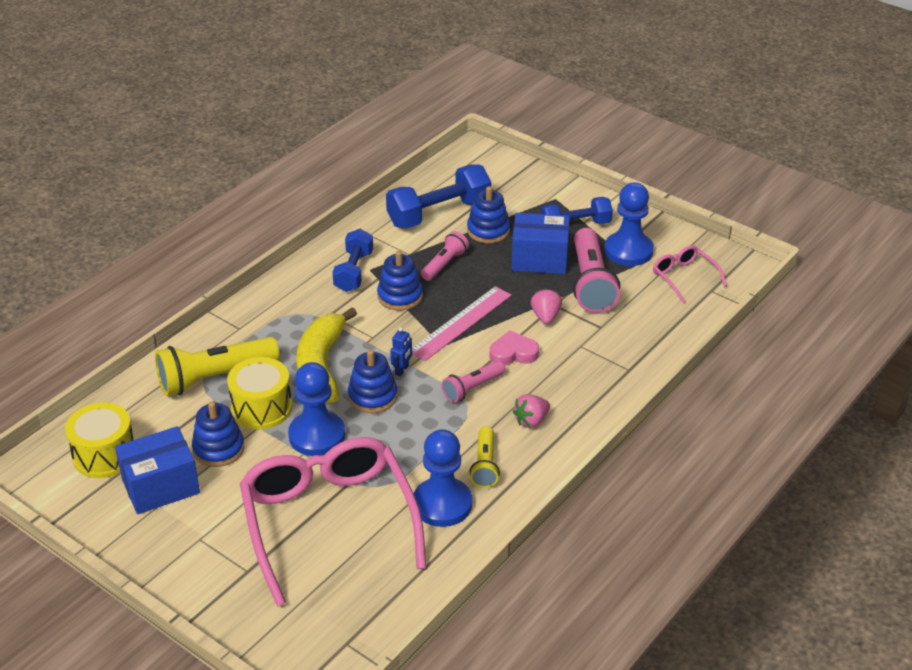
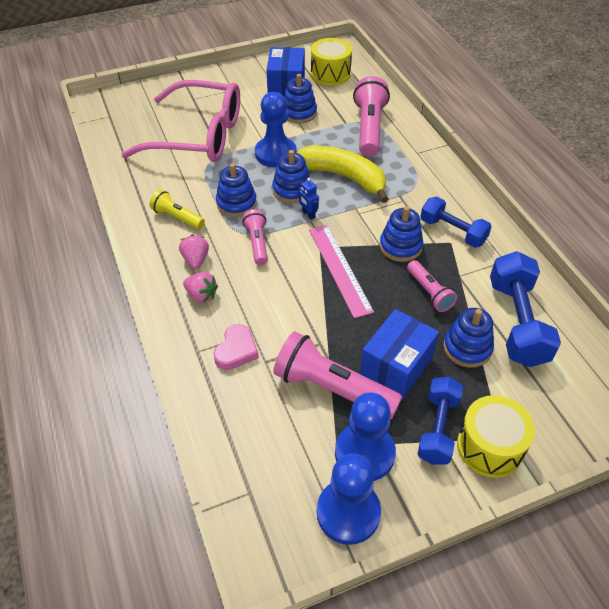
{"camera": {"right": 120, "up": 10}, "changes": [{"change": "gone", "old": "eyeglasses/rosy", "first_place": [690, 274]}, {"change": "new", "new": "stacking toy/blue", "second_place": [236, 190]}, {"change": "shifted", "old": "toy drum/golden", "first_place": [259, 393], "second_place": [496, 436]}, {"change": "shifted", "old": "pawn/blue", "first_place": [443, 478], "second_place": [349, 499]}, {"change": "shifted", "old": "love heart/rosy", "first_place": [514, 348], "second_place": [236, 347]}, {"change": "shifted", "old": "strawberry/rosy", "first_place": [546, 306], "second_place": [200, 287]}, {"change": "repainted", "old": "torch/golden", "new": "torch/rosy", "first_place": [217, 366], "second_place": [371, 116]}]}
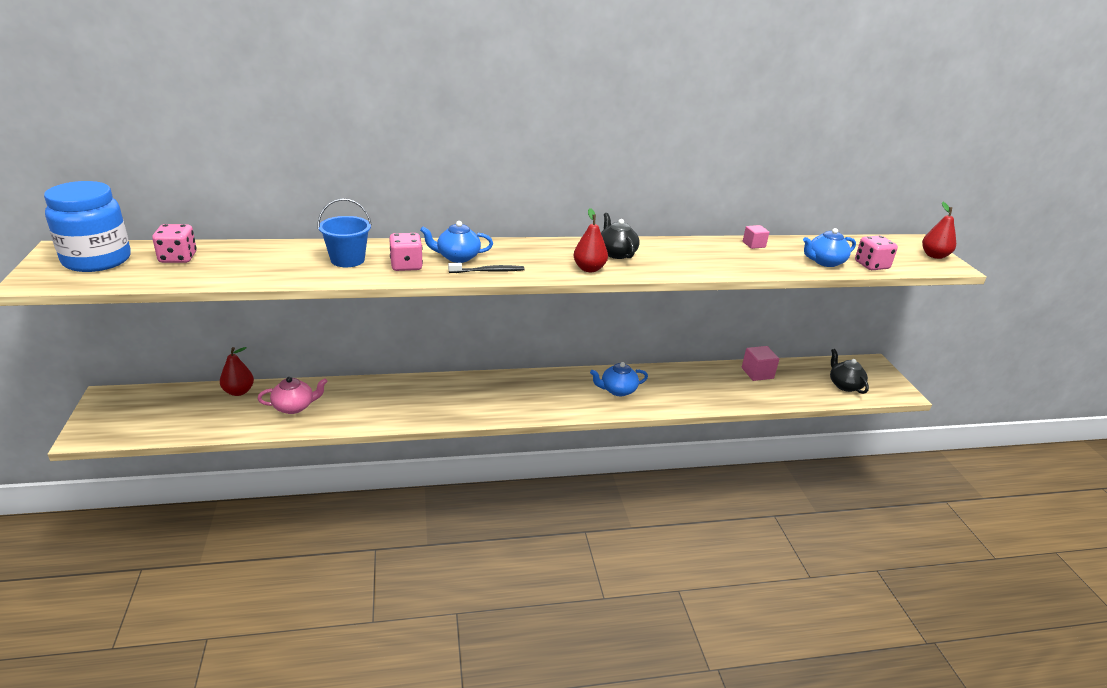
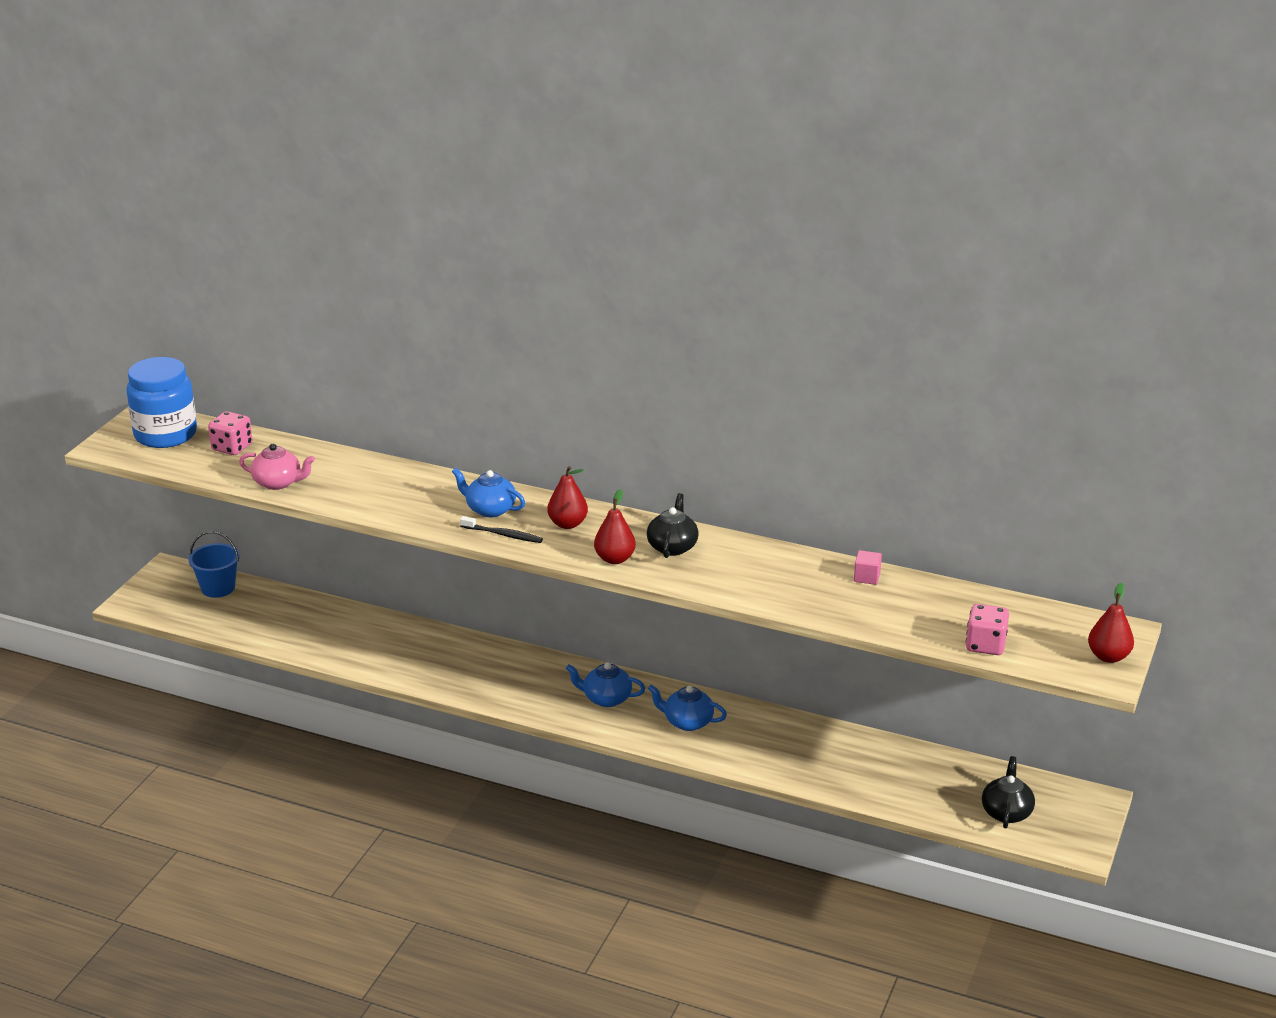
{"camera": {"right": 35, "up": 0}, "changes": [{"change": "gone", "old": "dice/rosy", "first_place": [406, 252]}, {"change": "gone", "old": "solid cube/rosy", "first_place": [760, 363]}, {"change": "shifted", "old": "pear/red", "first_place": [237, 371], "second_place": [567, 497]}, {"change": "shifted", "old": "tea pot/rosy", "first_place": [293, 395], "second_place": [277, 467]}, {"change": "shifted", "old": "pail/blue", "first_place": [345, 232], "second_place": [214, 564]}, {"change": "shifted", "old": "tea pot/blue", "first_place": [829, 247], "second_place": [605, 685]}]}
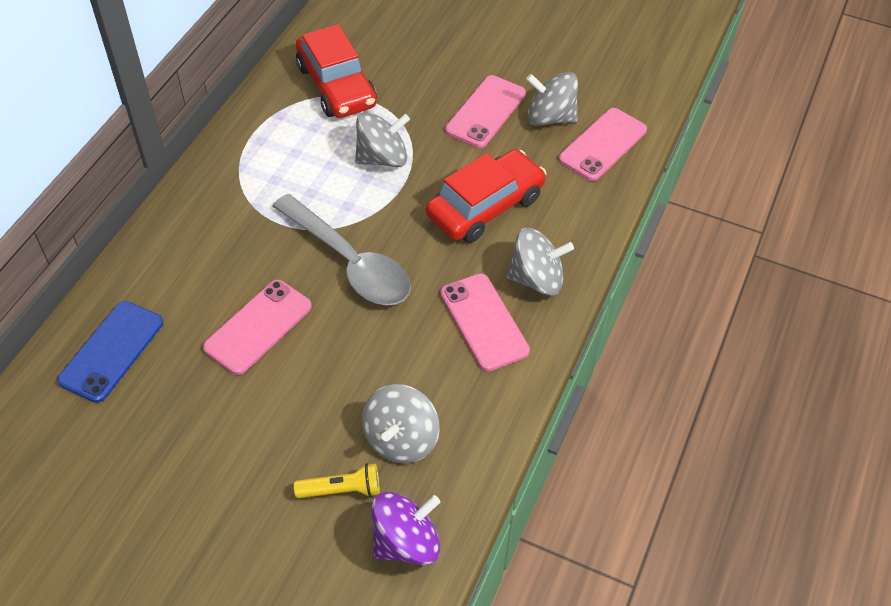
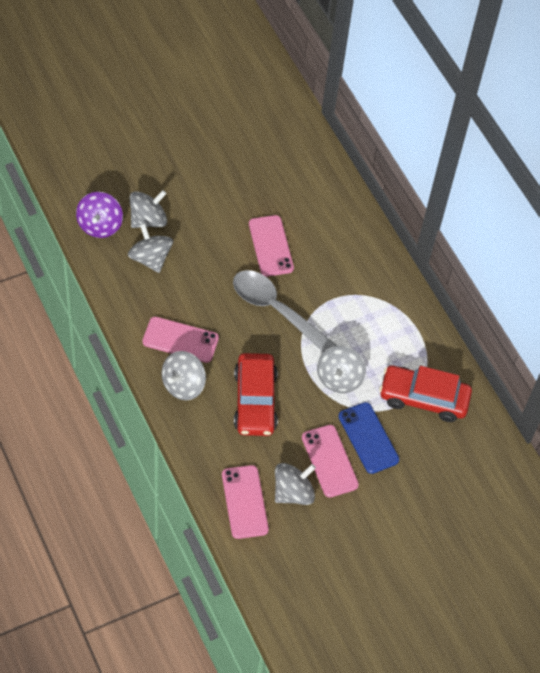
{"camera": {"right": 125, "up": 5}, "changes": [{"change": "shifted", "old": "phone/blue", "first_place": [110, 352], "second_place": [368, 438]}, {"change": "swapped", "old": "torch/golden", "new": "toy top/grey", "first_place": [337, 480], "second_place": [148, 209]}, {"change": "rotated", "old": "tablespoon/grey", "first_place": [341, 249], "second_place": [285, 311], "degrees": 45}]}
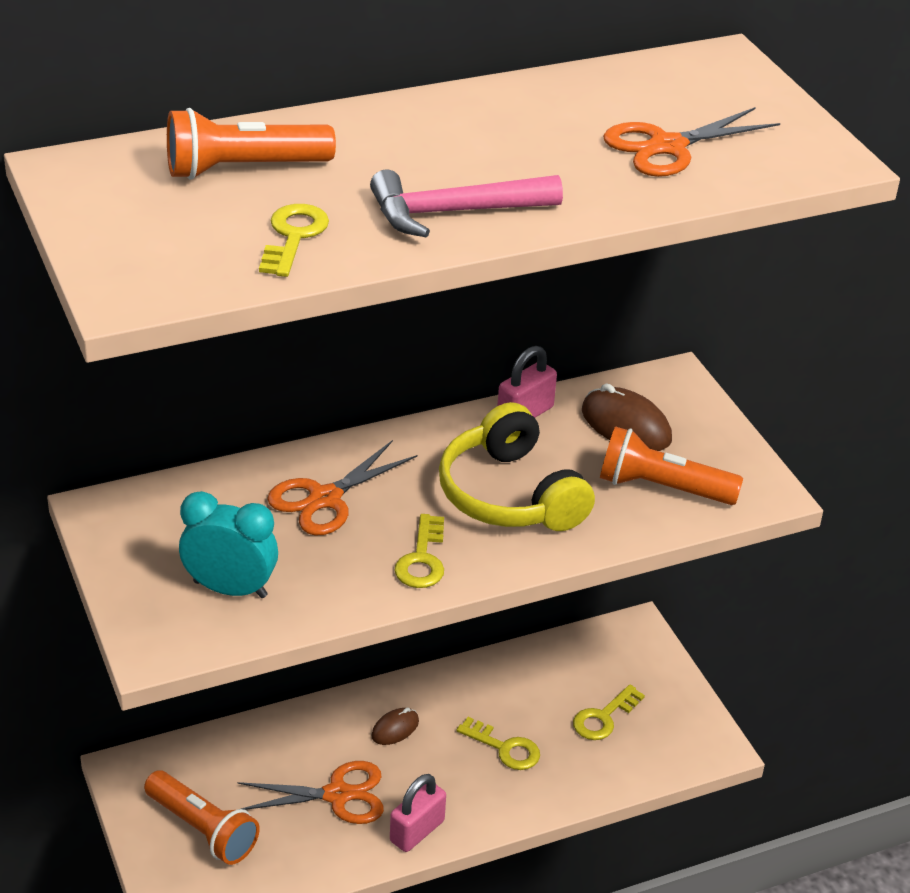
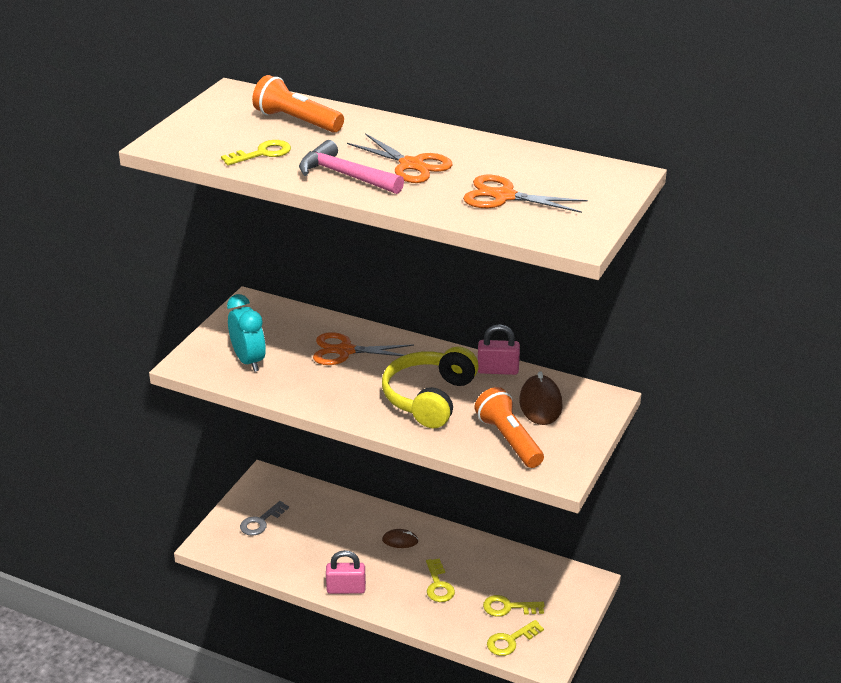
{"camera": {"right": 50, "up": -5}, "changes": [{"change": "shifted", "old": "shears/orange", "first_place": [310, 792], "second_place": [400, 158]}, {"change": "shifted", "old": "door key/golden", "first_place": [419, 551], "second_place": [515, 638]}, {"change": "swapped", "old": "torch/orange", "new": "door key/grey", "first_place": [202, 817], "second_place": [264, 518]}]}
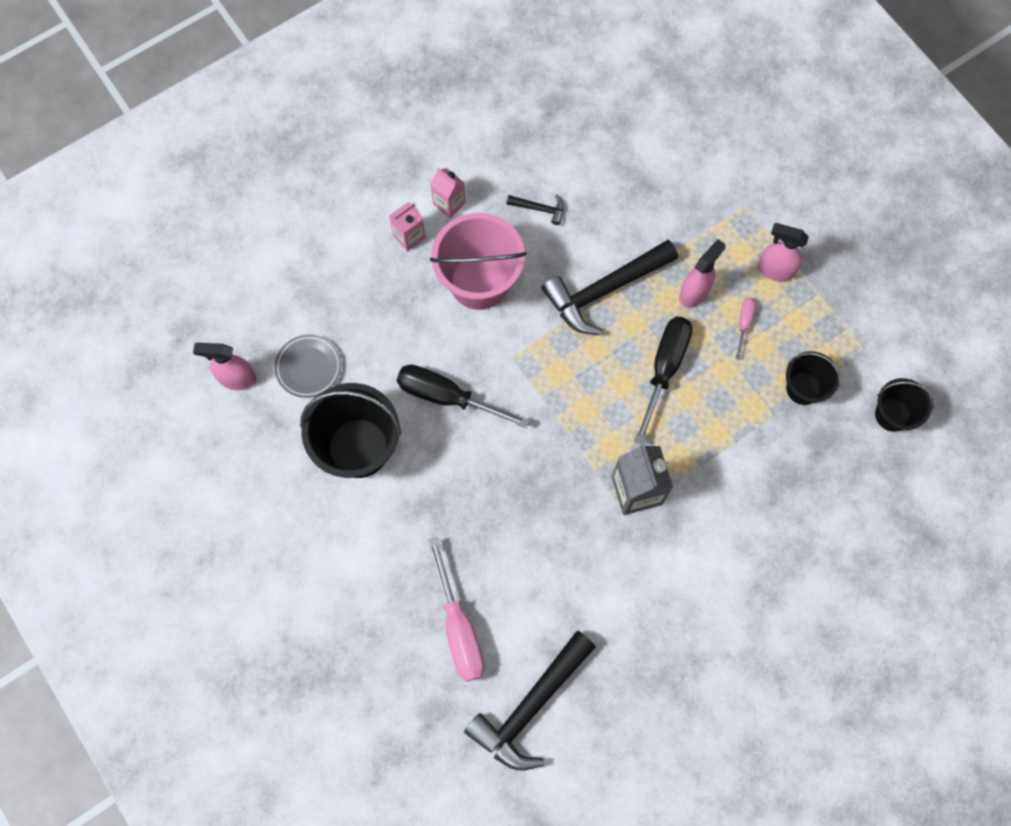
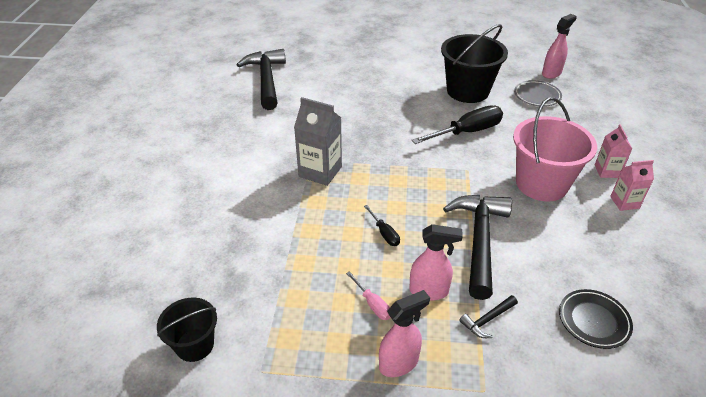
{"camera": {"right": 130, "up": -30}, "changes": [{"change": "gone", "old": "screwdriver/rosy", "first_place": [456, 609]}, {"change": "gone", "old": "pail/jet-black", "first_place": [813, 378]}, {"change": "new", "new": "dinner plate/jet-black", "second_place": [596, 319]}, {"change": "shifted", "old": "claw hammer/jet-black", "first_place": [535, 210], "second_place": [488, 316]}, {"change": "rotated", "old": "spray bottle/rosy", "first_place": [702, 273], "second_place": [436, 262], "degrees": -75}, {"change": "scaled", "old": "screwdriver/jet-black", "first_place": [663, 380], "second_place": [382, 225], "factor": 0.49}]}
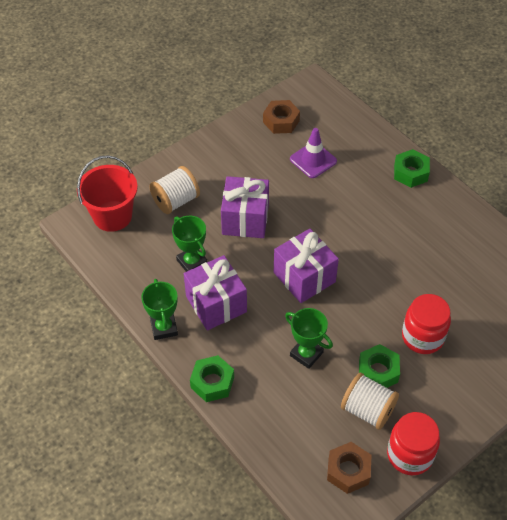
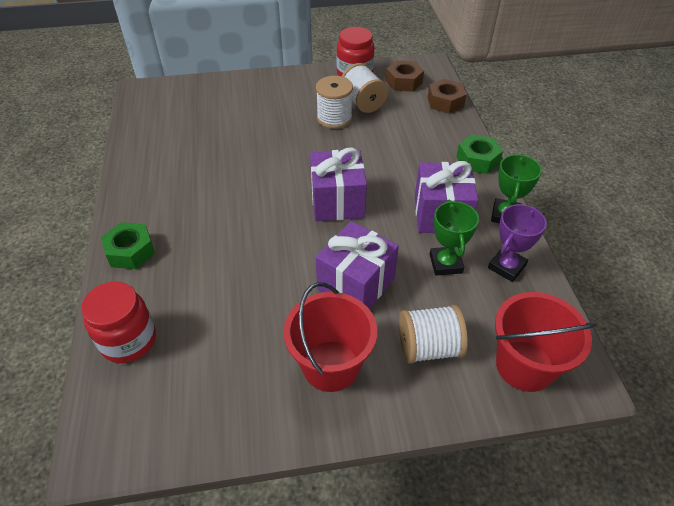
{"camera": {"right": -150, "up": -5}, "changes": [{"change": "gone", "old": "prize cup/green", "first_place": [309, 338]}, {"change": "gone", "old": "road cone/violet", "first_place": [313, 153]}, {"change": "new", "new": "pail/red", "second_place": [330, 337]}, {"change": "new", "new": "prize cup/violet", "second_place": [517, 243]}, {"change": "shifted", "old": "hexagon nut/dark brown", "first_place": [281, 117], "second_place": [447, 96]}, {"change": "shifted", "old": "jar/red", "first_place": [426, 324], "second_place": [118, 322]}, {"change": "swapped", "old": "hexagon nut/green", "new": "reel of thread/snow-white", "first_place": [379, 366], "second_place": [334, 102]}]}
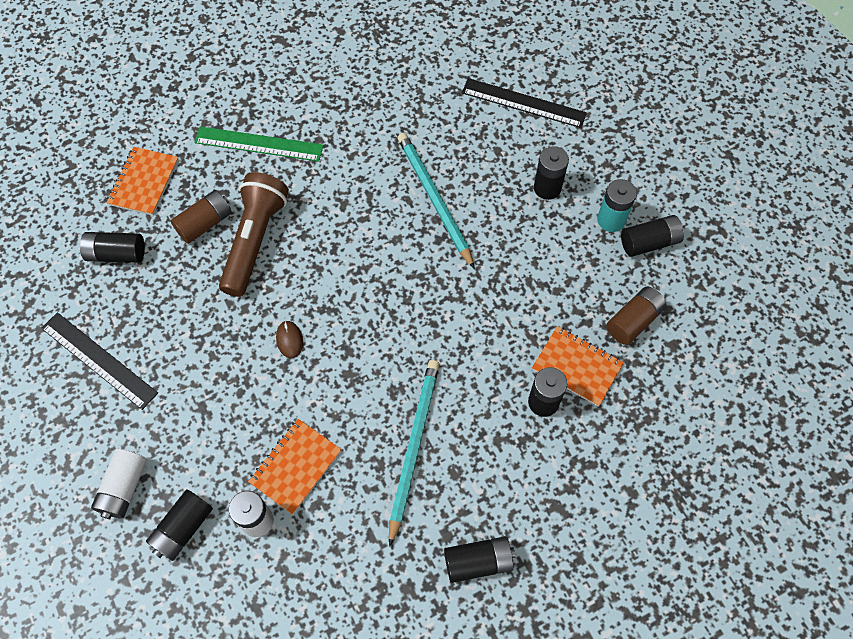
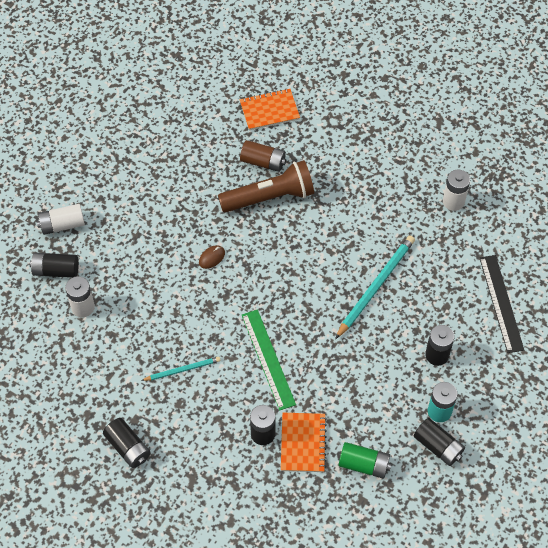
{"camera": {"right": 60, "up": -5}, "changes": [{"change": "gone", "old": "measuring stick/jet-black", "first_place": [99, 361]}, {"change": "gone", "old": "battery/jet-black", "first_place": [112, 247]}, {"change": "gone", "old": "exercise book/orange", "first_place": [295, 466]}, {"change": "new", "new": "battery/snow-white", "second_place": [456, 190]}, {"change": "shifted", "old": "measuring stick/green", "first_place": [259, 144], "second_place": [269, 360]}, {"change": "repainted", "old": "battery/dark brown", "new": "battery/green", "first_place": [636, 315], "second_place": [365, 460]}, {"change": "scaled", "old": "wooden pencil/turquoise", "first_place": [414, 453], "second_place": [180, 369], "factor": 0.56}]}
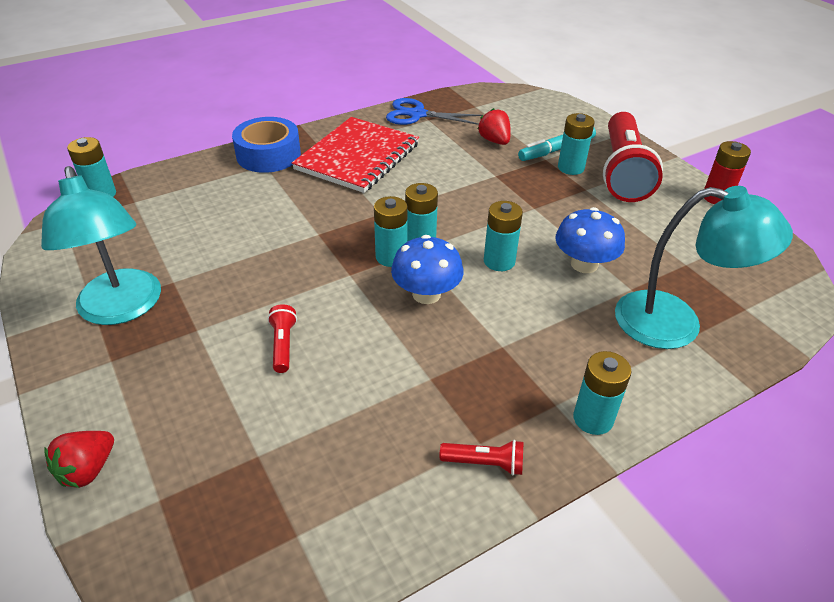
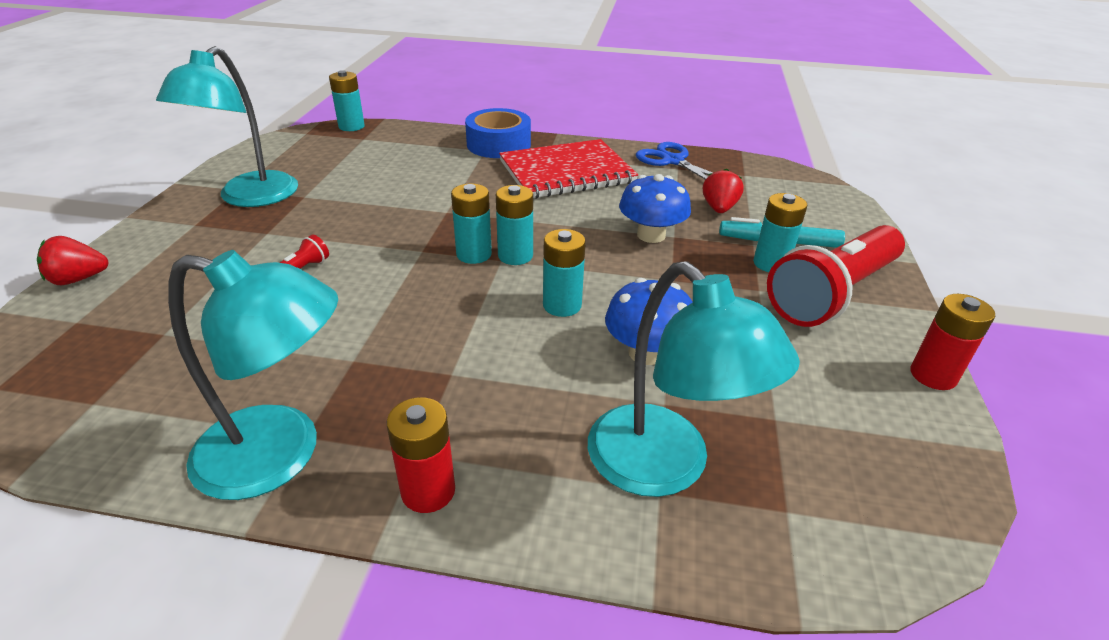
{"camera": {"right": 40, "up": -5}, "changes": [{"change": "shifted", "old": "toadstool/blue", "first_place": [427, 269], "second_place": [655, 208]}, {"change": "swapped", "old": "torch/red", "new": "reading lamp/turquoise", "first_place": [482, 457], "second_place": [253, 375]}, {"change": "repainted", "old": "battery/turquoise", "new": "battery/red", "first_place": [602, 393], "second_place": [421, 455]}]}
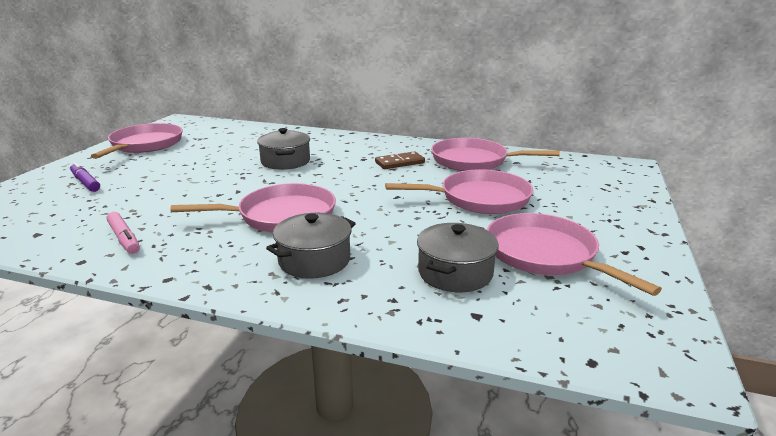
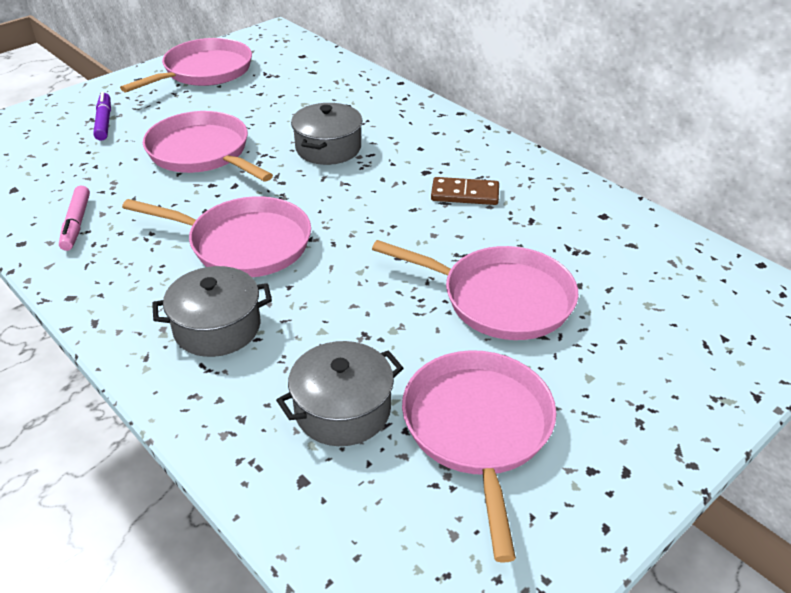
{"camera": {"right": 30, "up": 15}, "changes": [{"change": "shifted", "old": "pan/rosy", "first_place": [495, 154], "second_place": [208, 146]}]}
